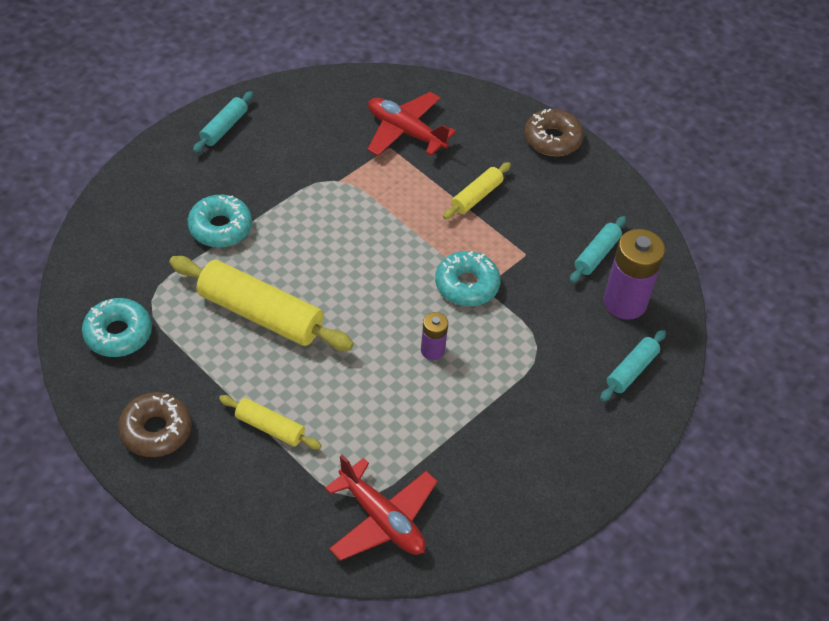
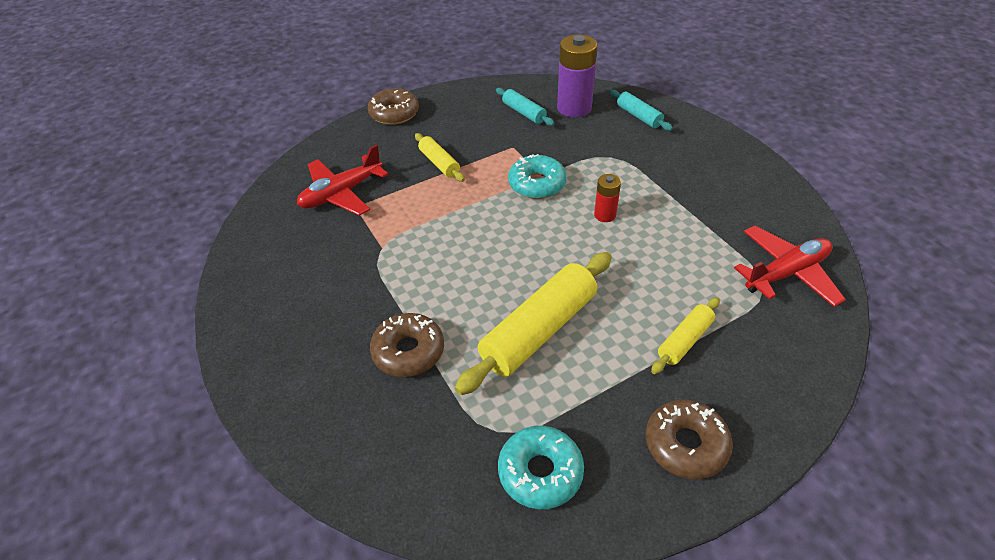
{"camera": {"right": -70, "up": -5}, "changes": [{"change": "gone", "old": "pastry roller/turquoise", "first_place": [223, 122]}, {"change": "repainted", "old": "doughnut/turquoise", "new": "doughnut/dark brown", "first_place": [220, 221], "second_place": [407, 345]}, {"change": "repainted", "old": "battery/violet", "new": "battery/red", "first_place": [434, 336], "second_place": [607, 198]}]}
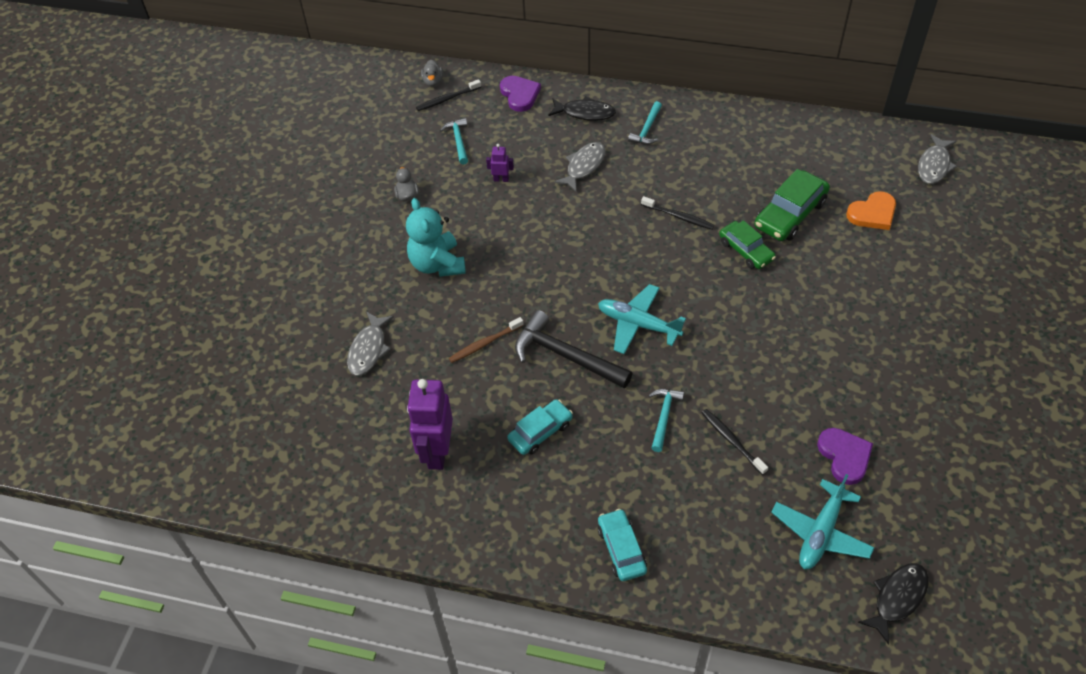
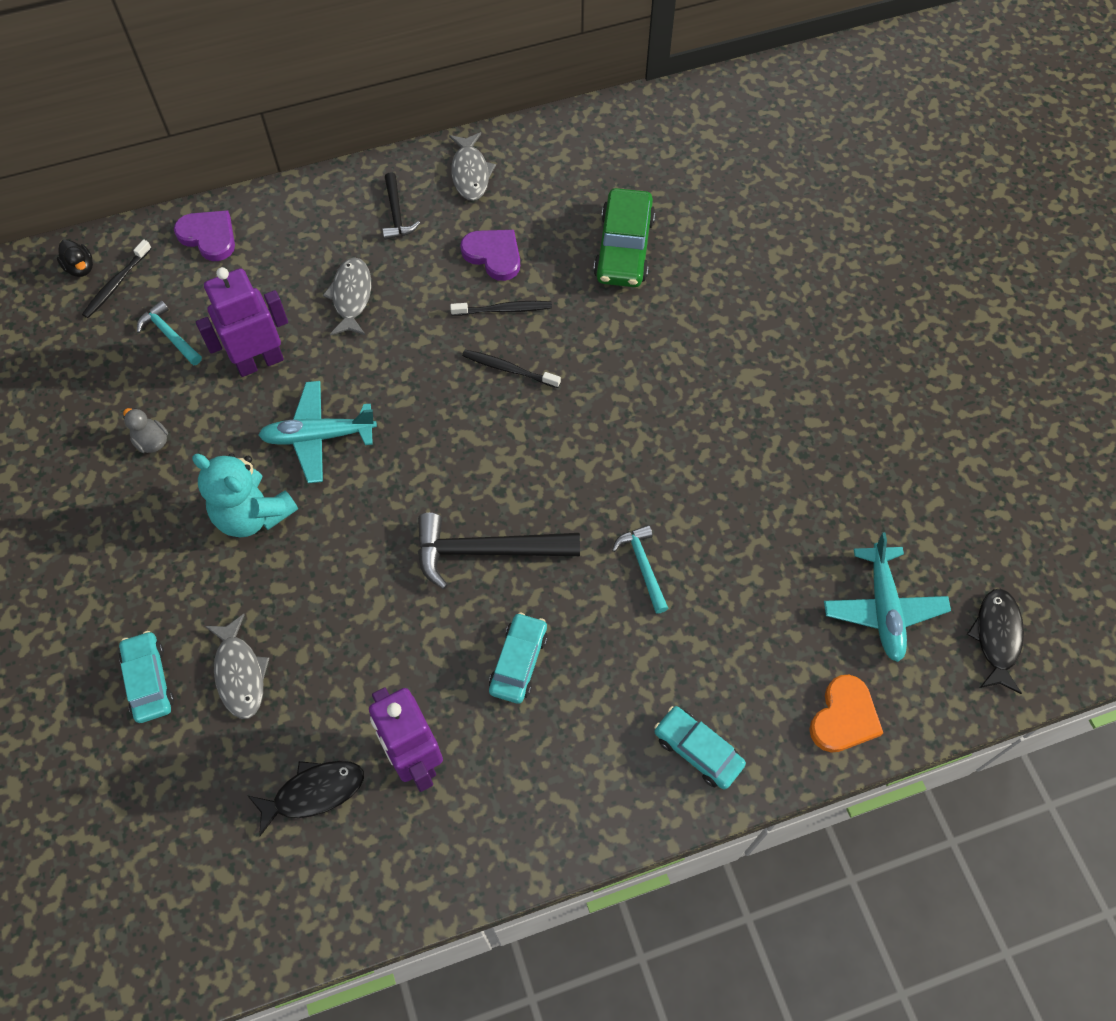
{"camera": {"right": -35, "up": 10}, "changes": [{"change": "gone", "old": "dental brush/dark brown", "first_place": [486, 340]}, {"change": "gone", "old": "automobile/green", "first_place": [747, 244]}, {"change": "new", "new": "automobile/turquoise", "second_place": [146, 677]}, {"change": "shifted", "old": "fish figure/jet-black", "first_place": [582, 108], "second_place": [306, 798]}, {"change": "shifted", "old": "toy plane/turquoise", "first_place": [642, 319], "second_place": [317, 432]}, {"change": "shifted", "old": "dental brush/jet-black", "first_place": [735, 442], "second_place": [511, 369]}, {"change": "shifted", "old": "love heart/violet", "first_place": [845, 456], "second_place": [490, 255]}, {"change": "shifted", "old": "love heart/orange", "first_place": [871, 210], "second_place": [846, 714]}, {"change": "shifted", "old": "fish figure/grey", "first_place": [937, 159], "second_place": [472, 166]}, {"change": "repainted", "old": "toy duck/grey", "new": "toy duck/jet-black", "first_place": [432, 73], "second_place": [75, 258]}, {"change": "repainted", "old": "claw hammer/turquoise", "new": "claw hammer/jet-black", "first_place": [645, 123], "second_place": [401, 206]}, {"change": "scaled", "old": "toy robot/violet", "first_place": [500, 163], "second_place": [242, 322], "factor": 2.2}]}
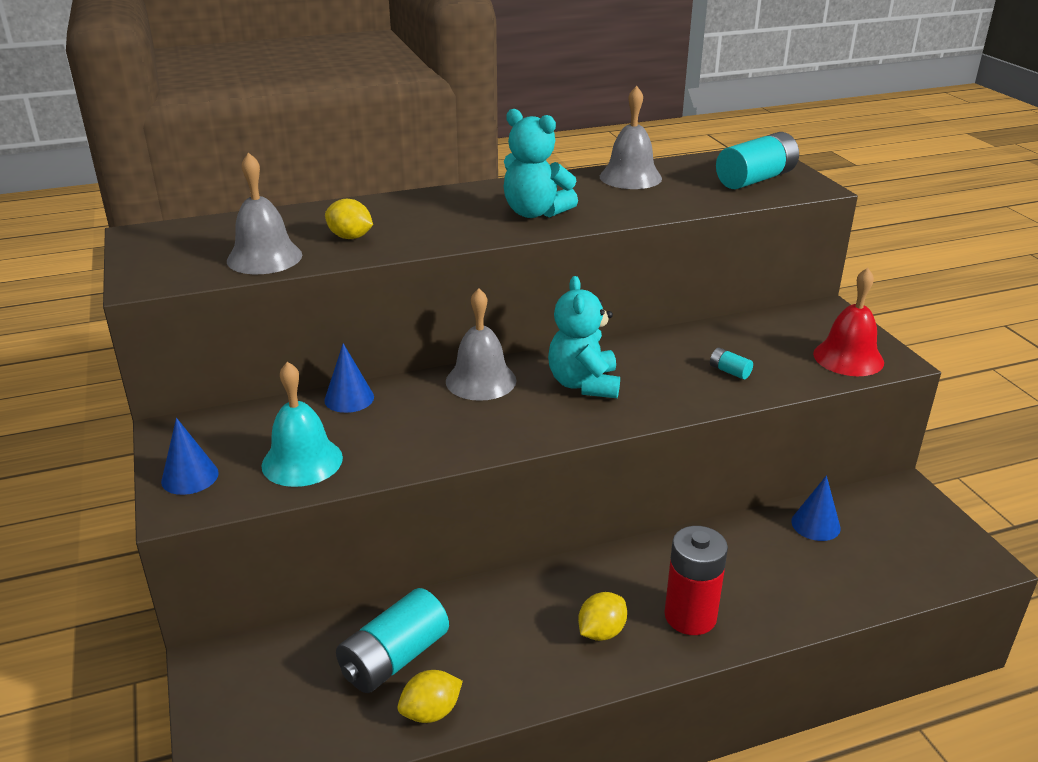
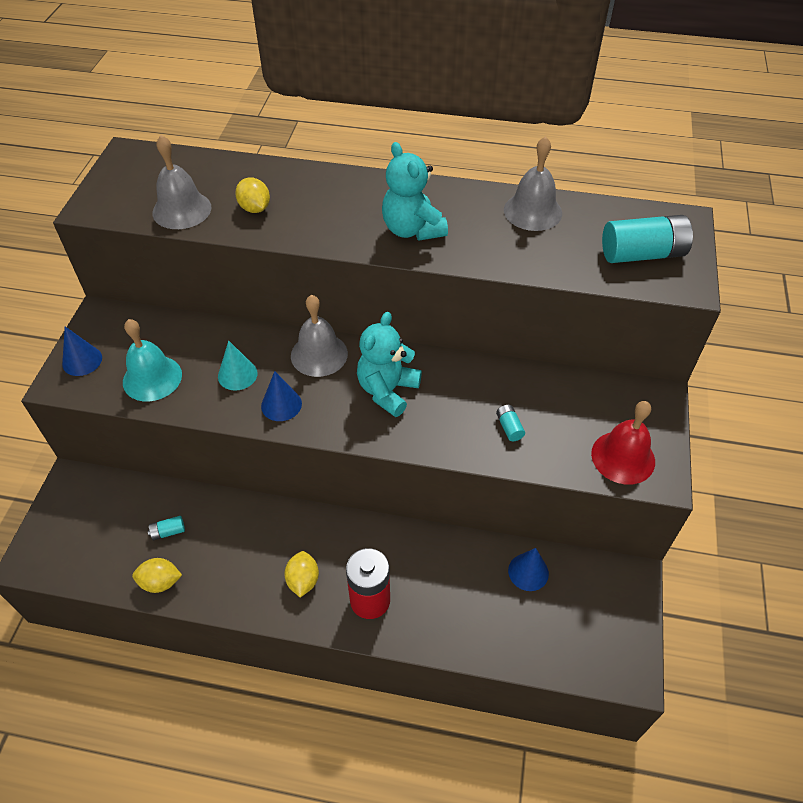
{"camera": {"right": 30, "up": 20}, "changes": [{"change": "new", "new": "cone shape/turquoise", "second_place": [238, 366]}, {"change": "shifted", "old": "cone shape/blue", "first_place": [349, 378], "second_place": [281, 396]}, {"change": "rotated", "old": "toy lemon/golden", "first_place": [602, 616], "second_place": [301, 574], "degrees": -75}, {"change": "scaled", "old": "battery/turquoise", "first_place": [392, 640], "second_place": [166, 528], "factor": 0.44}]}
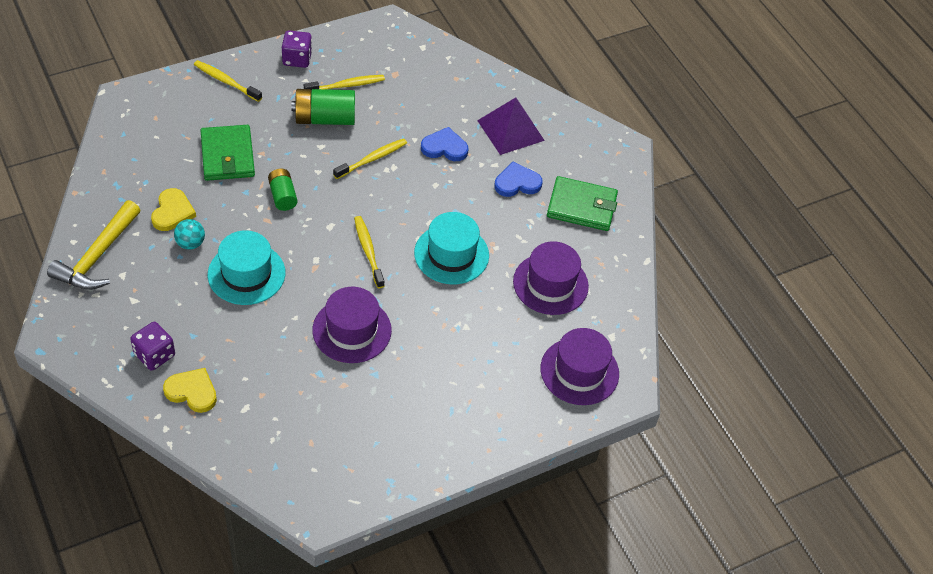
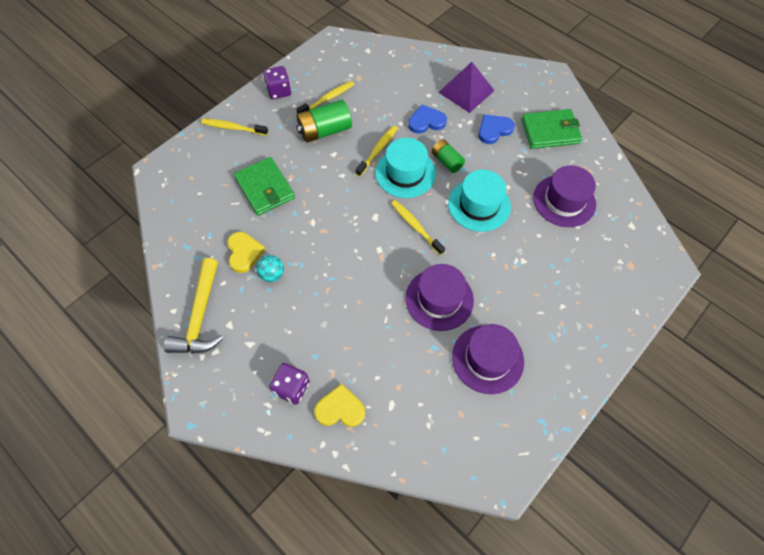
{"camera": {"right": -15, "up": 10}, "changes": [{"change": "shifted", "old": "tall hat/turquoise", "first_place": [246, 267], "second_place": [405, 168]}, {"change": "shifted", "old": "battery/green", "first_place": [282, 190], "second_place": [448, 156]}, {"change": "shifted", "old": "tall hat/violet", "first_place": [579, 366], "second_place": [488, 359]}]}
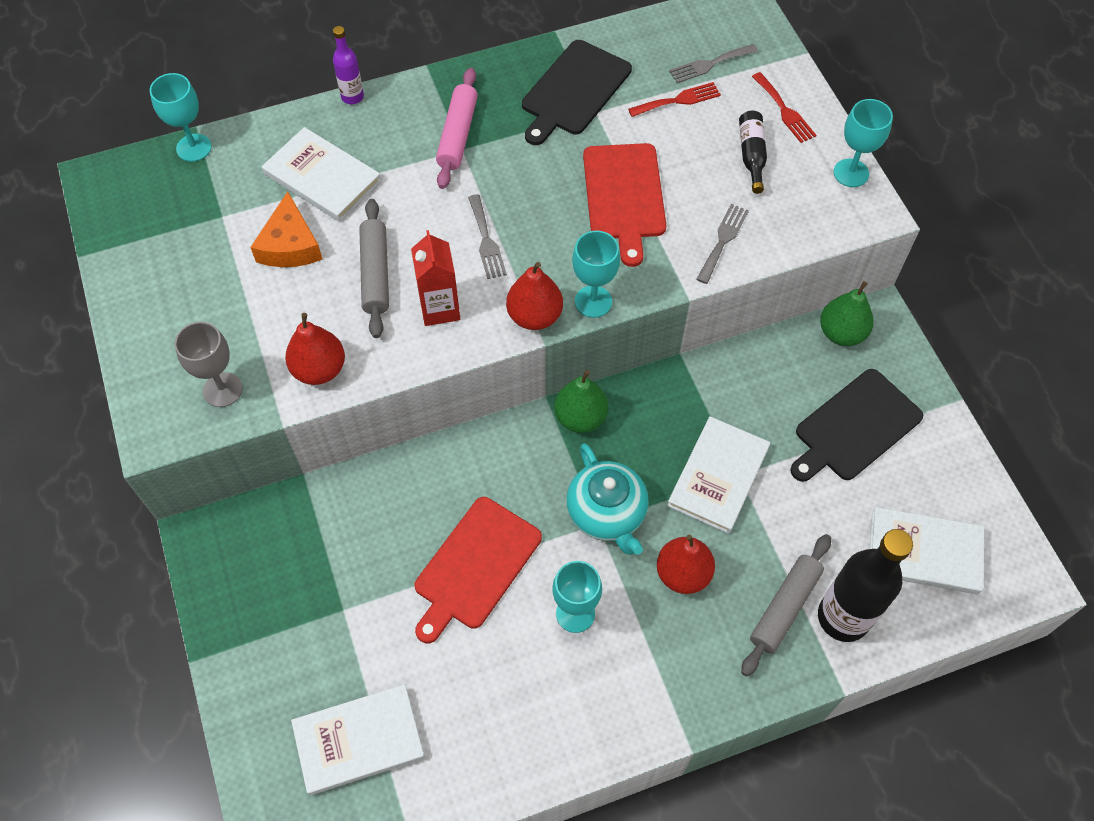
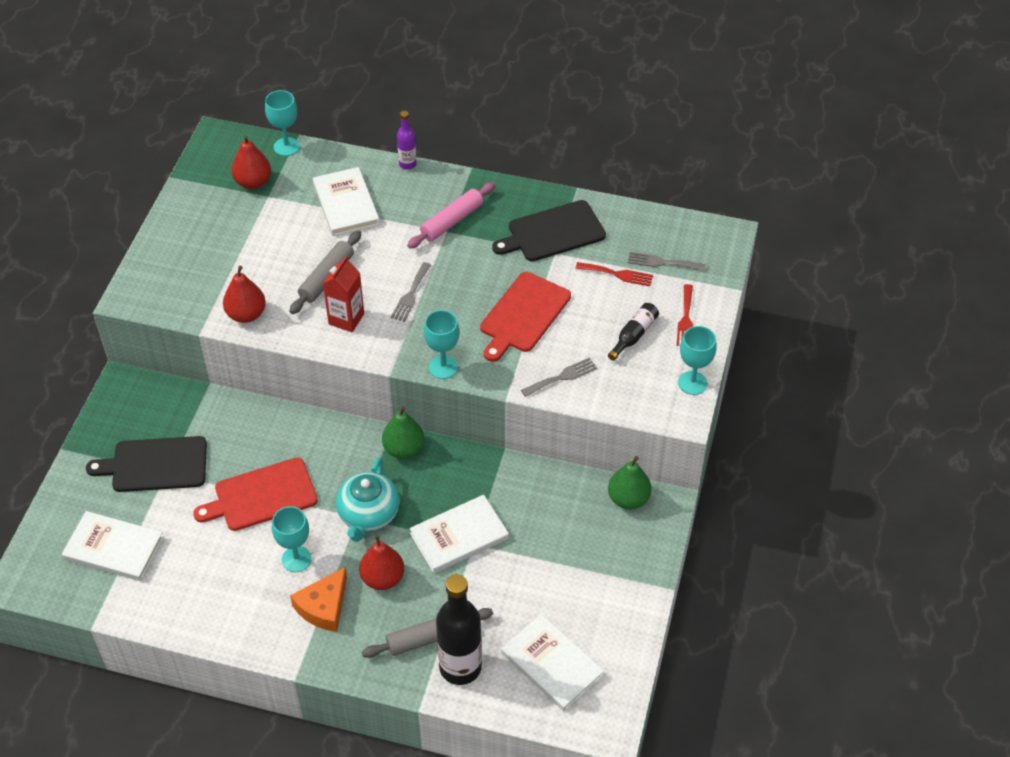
{"camera": {"right": 35, "up": -10}, "changes": [{"change": "gone", "old": "wine glass/grey", "first_place": [208, 364]}, {"change": "shifted", "old": "cheese/orange", "first_place": [286, 229], "second_place": [318, 599]}, {"change": "shifted", "old": "pear/red", "first_place": [534, 296], "second_place": [251, 162]}, {"change": "shifted", "old": "bread board/jet-black", "first_place": [856, 425], "second_place": [146, 464]}]}
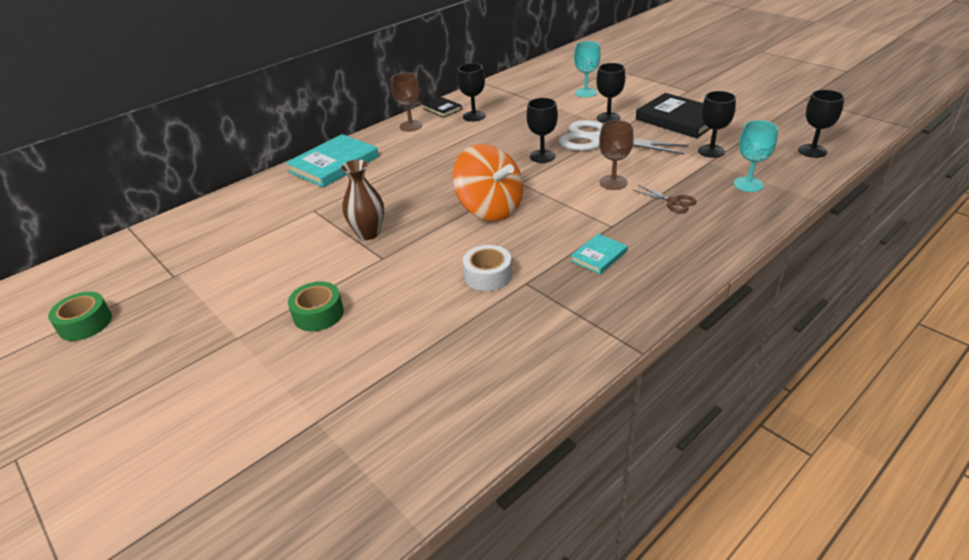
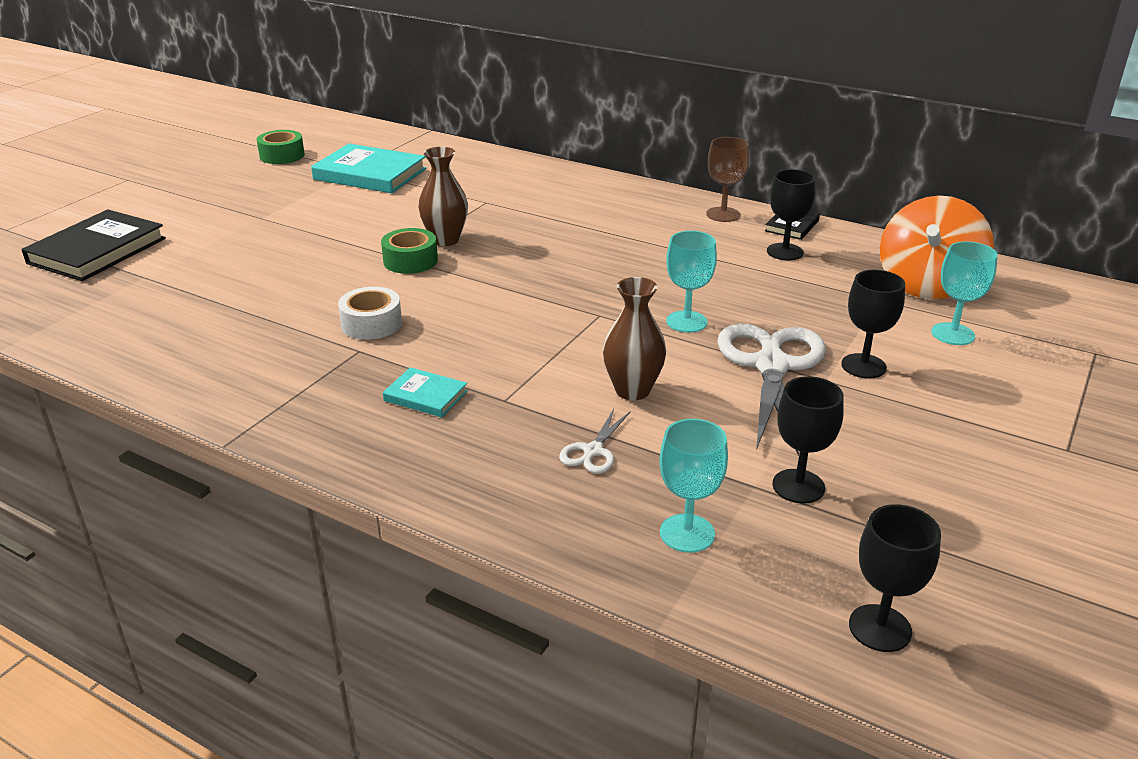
{"camera": {"right": 70, "up": -5}, "changes": [{"change": "shifted", "old": "book/turquoise", "first_place": [332, 161], "second_place": [368, 168]}, {"change": "shifted", "old": "tape/green", "first_place": [316, 306], "second_place": [409, 251]}, {"change": "shifted", "old": "toy top/orange", "first_place": [488, 182], "second_place": [937, 247]}, {"change": "shifted", "old": "book/jet-black", "first_place": [673, 115], "second_place": [93, 245]}, {"change": "swapped", "old": "wine glass/dark brown", "new": "vase/dark brown", "first_place": [616, 155], "second_place": [634, 338]}, {"change": "repainted", "old": "wine glass/jet-black", "new": "wine glass/turquoise", "first_place": [542, 130], "second_place": [691, 282]}, {"change": "repainted", "old": "shears/dark brown", "new": "shears/snow-white", "first_place": [665, 199], "second_place": [594, 441]}]}
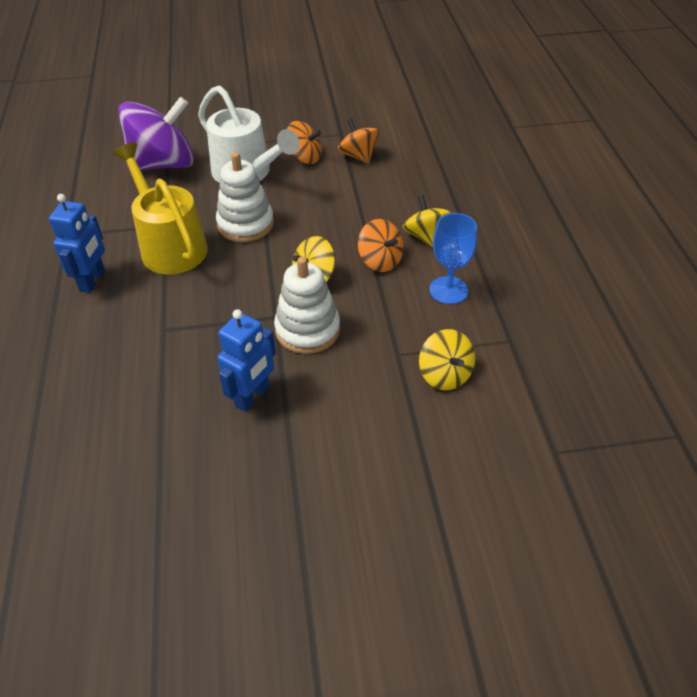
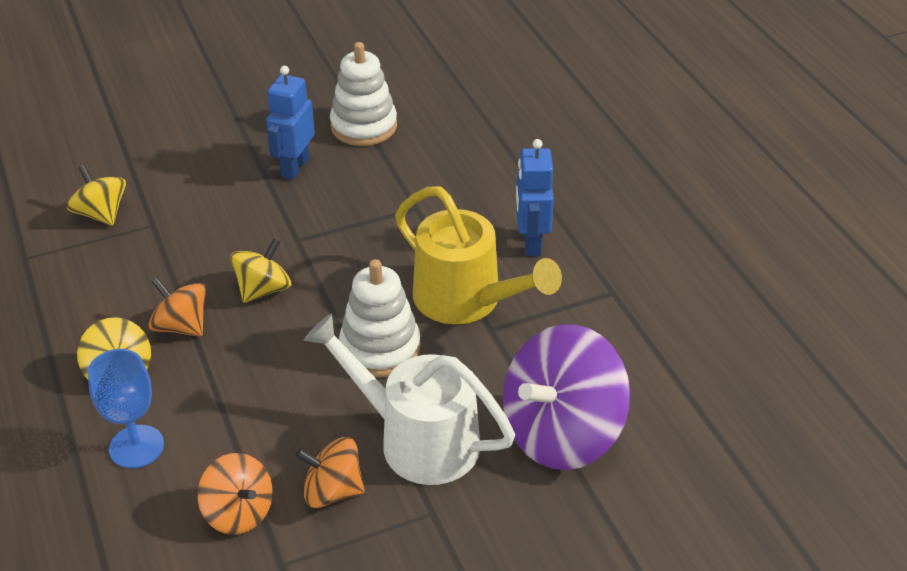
{"camera": {"right": 165, "up": -5}, "changes": [{"change": "shifted", "old": "stacking toy/snow-white", "first_place": [307, 305], "second_place": [363, 94]}, {"change": "shifted", "old": "wine glass/blue", "first_place": [453, 258], "second_place": [125, 408]}]}
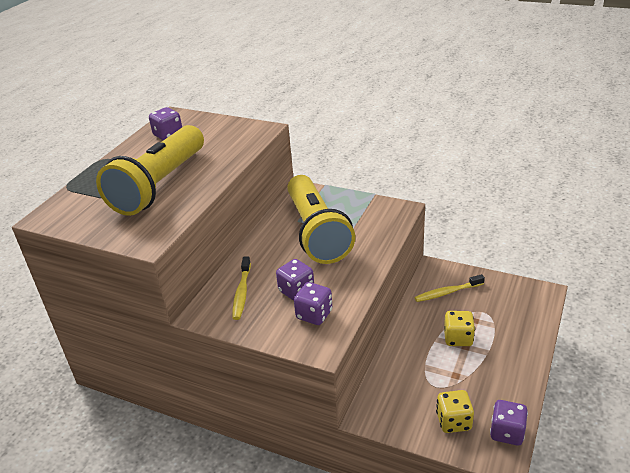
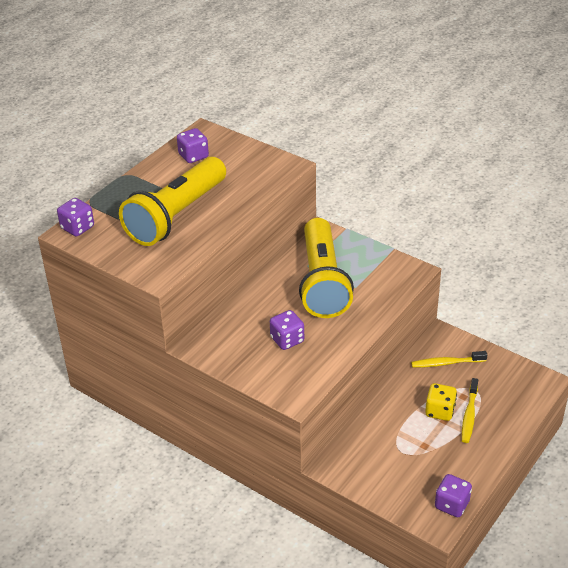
{"camera": {"right": 10, "up": 5}, "changes": [{"change": "gone", "old": "dice/golden", "first_place": [455, 411]}, {"change": "shifted", "old": "dental brush/golden", "first_place": [242, 288], "second_place": [470, 410]}, {"change": "shifted", "old": "dice/violet", "first_place": [313, 303], "second_place": [75, 217]}]}
